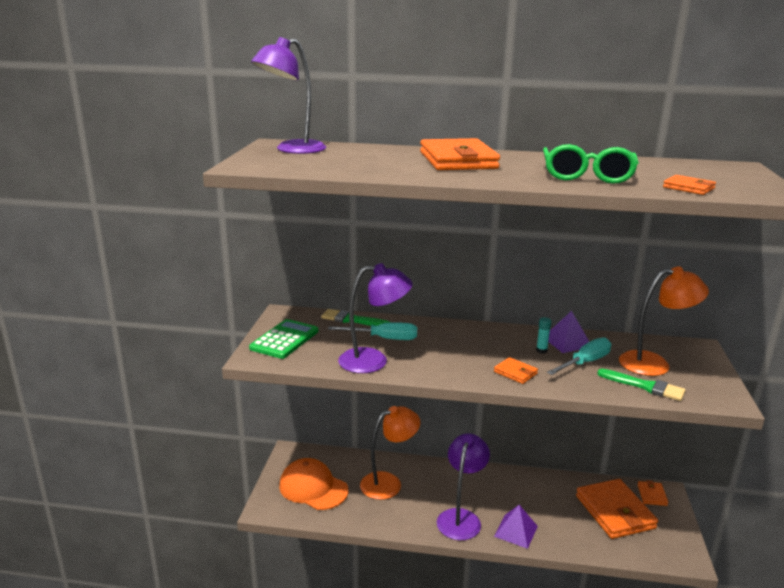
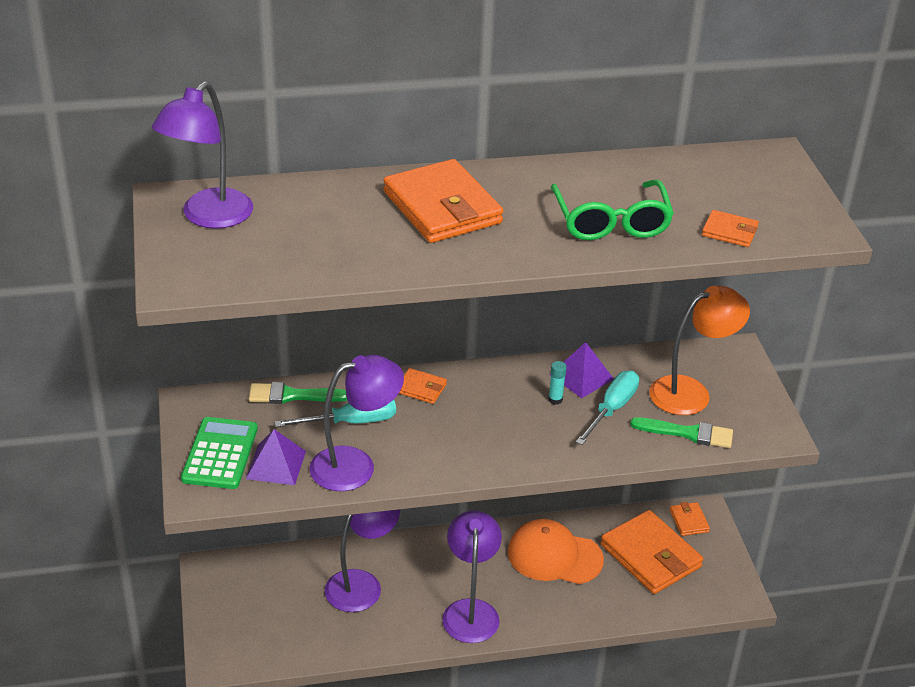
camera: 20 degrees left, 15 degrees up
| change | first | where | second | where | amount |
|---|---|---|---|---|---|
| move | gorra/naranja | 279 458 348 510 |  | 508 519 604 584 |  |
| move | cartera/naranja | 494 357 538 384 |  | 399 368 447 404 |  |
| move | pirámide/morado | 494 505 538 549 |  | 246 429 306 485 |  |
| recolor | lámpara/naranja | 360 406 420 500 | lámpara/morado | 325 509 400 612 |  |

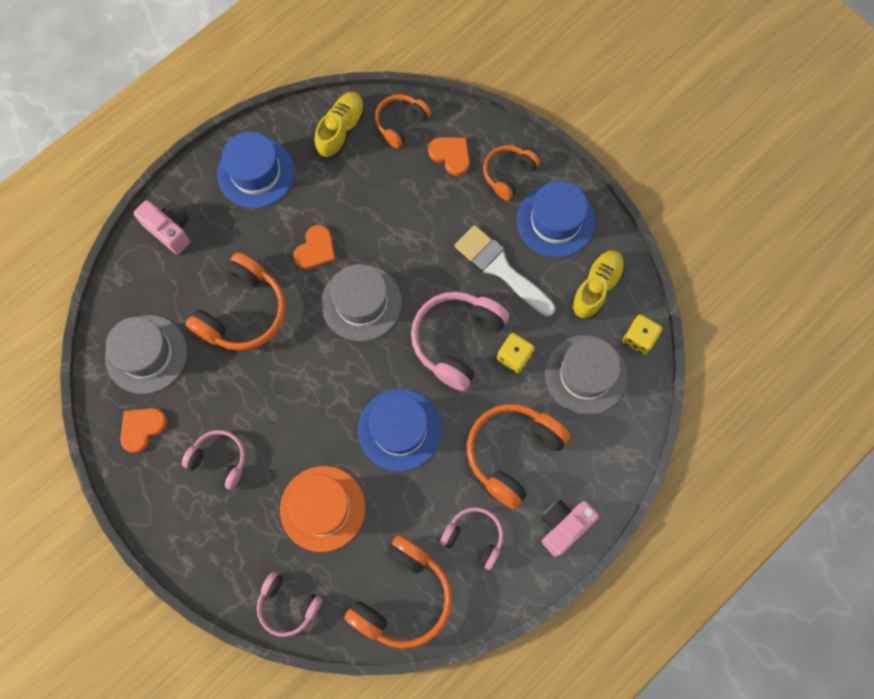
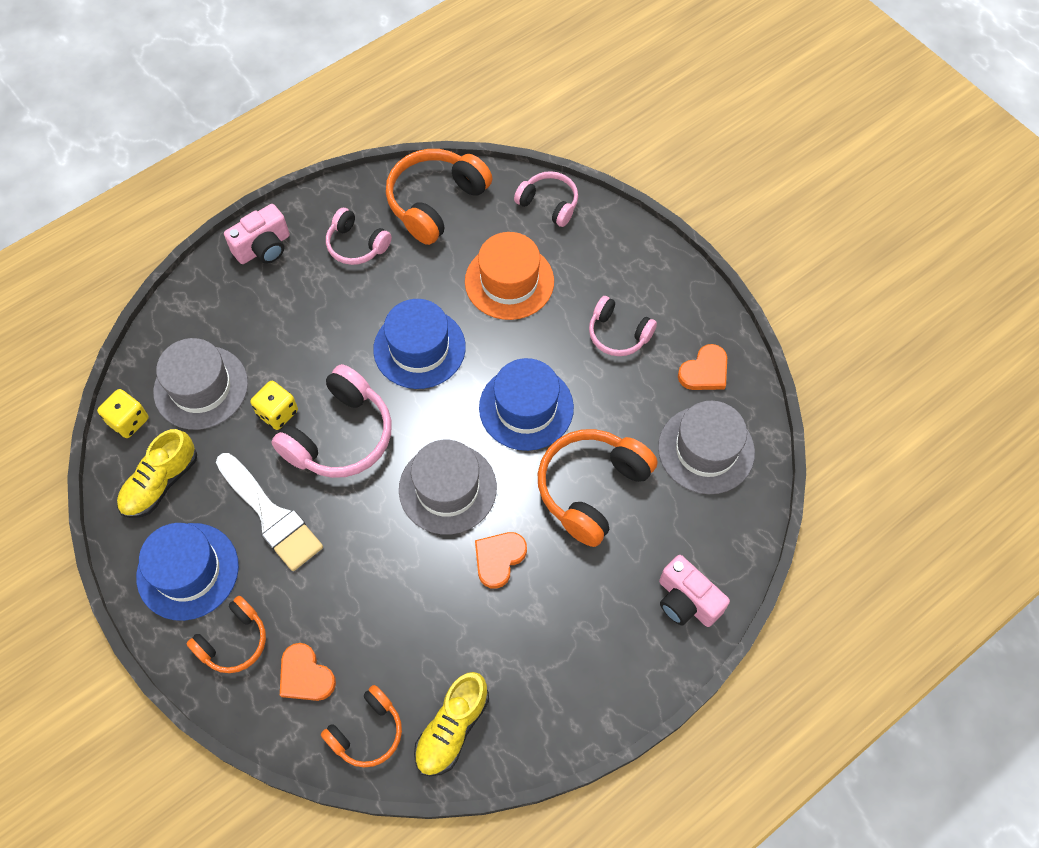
camera: 175 degrees left, 10 degrees down
| change | first | where | second | where | amount |
|---|---|---|---|---|---|
| delete | auriculares/naranja | 467 404 571 509 |  |  |  |
| move | sombrero/azul | 217 132 295 208 |  | 479 358 574 451 |  |

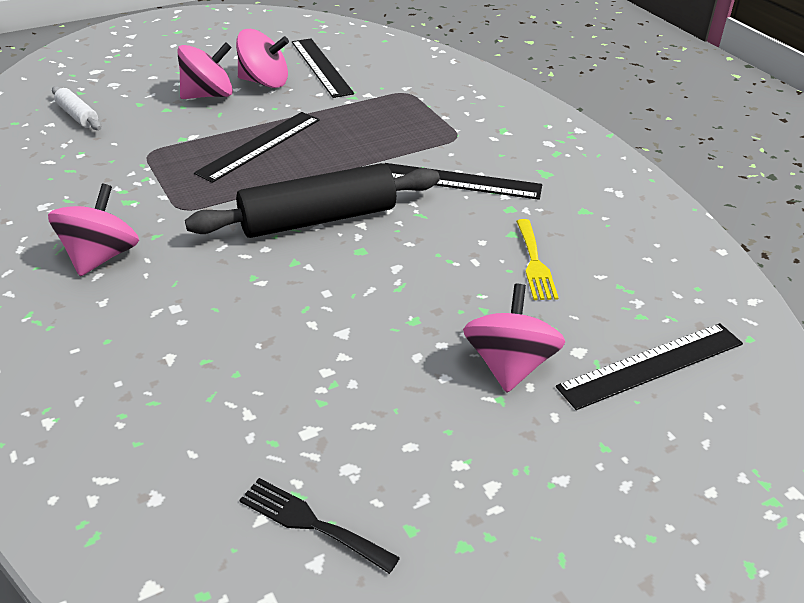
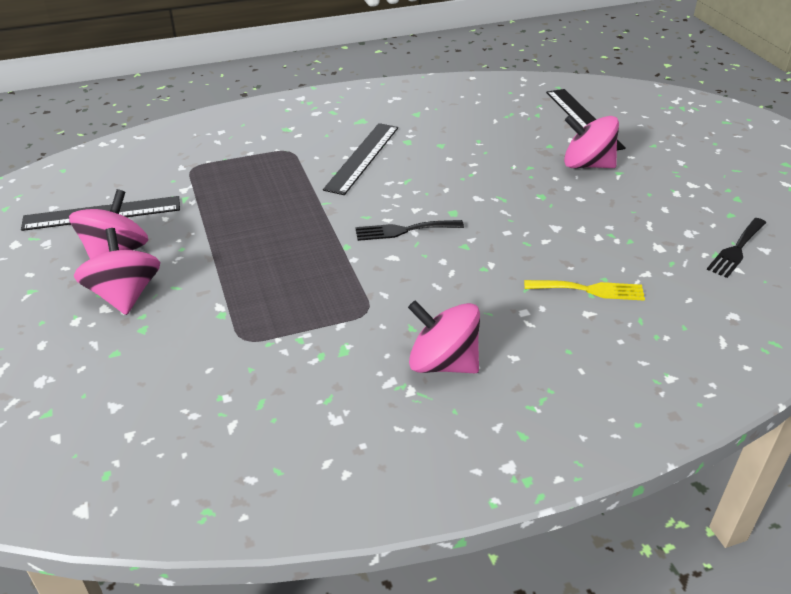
camera: 80 degrees left, 0 degrees up
| change | first | where | second | where | amount |
|---|---|---|---|---|---|
| delete | rodillo/blanco | 52 86 101 130 |  |  |  |
| delete | regla/negro | 194 112 320 183 |  |  |  |
| move | tenedor/amarillo | 516 219 558 300 |  | 524 280 645 301 |  |
| replace | rodillo/negro | 185 163 440 238 | tenedor/negro | 355 220 464 241 |  |

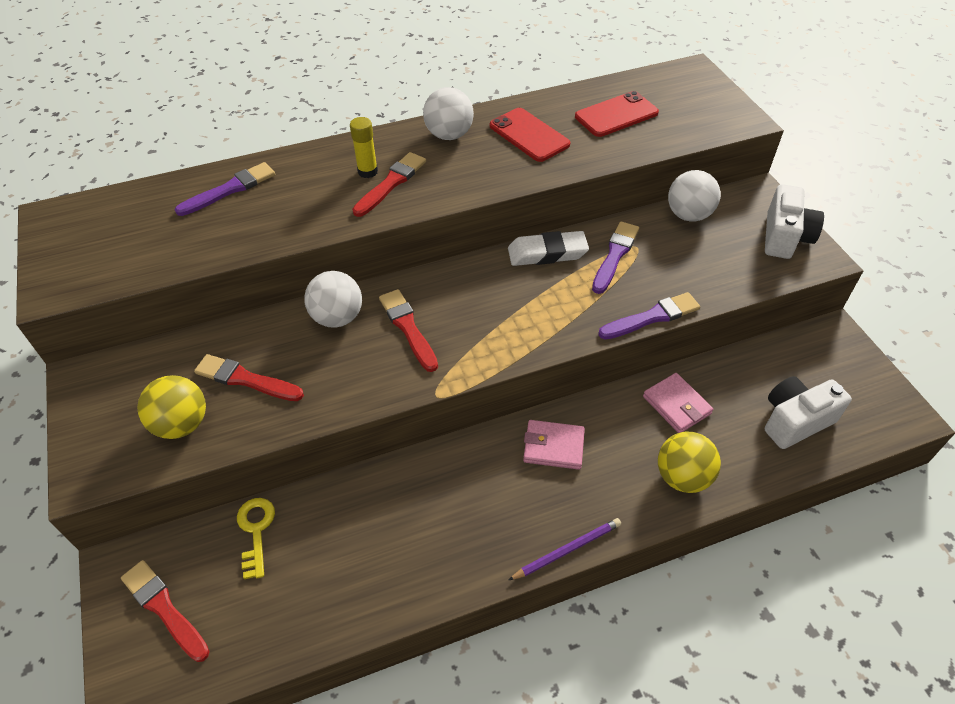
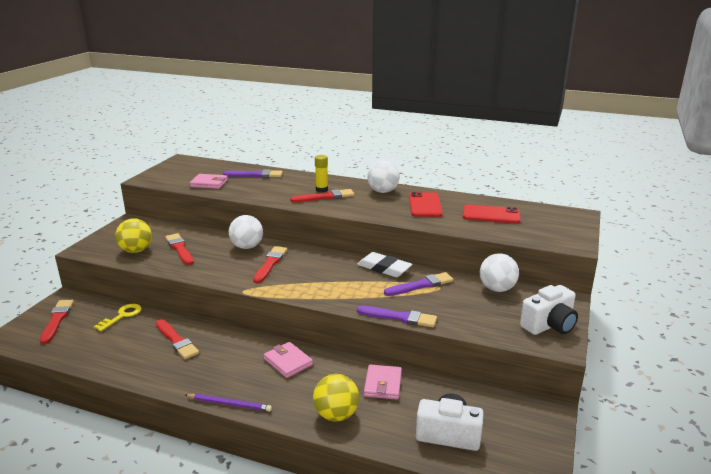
camera: 40 degrees right, 25 degrees down
| change | first | where | second | where | amount |
|---|---|---|---|---|---|
| insert |  |  | pincel/rojo | 156 319 199 359 |  |
| insert |  |  | cartera/rosa | 190 174 228 189 |  |

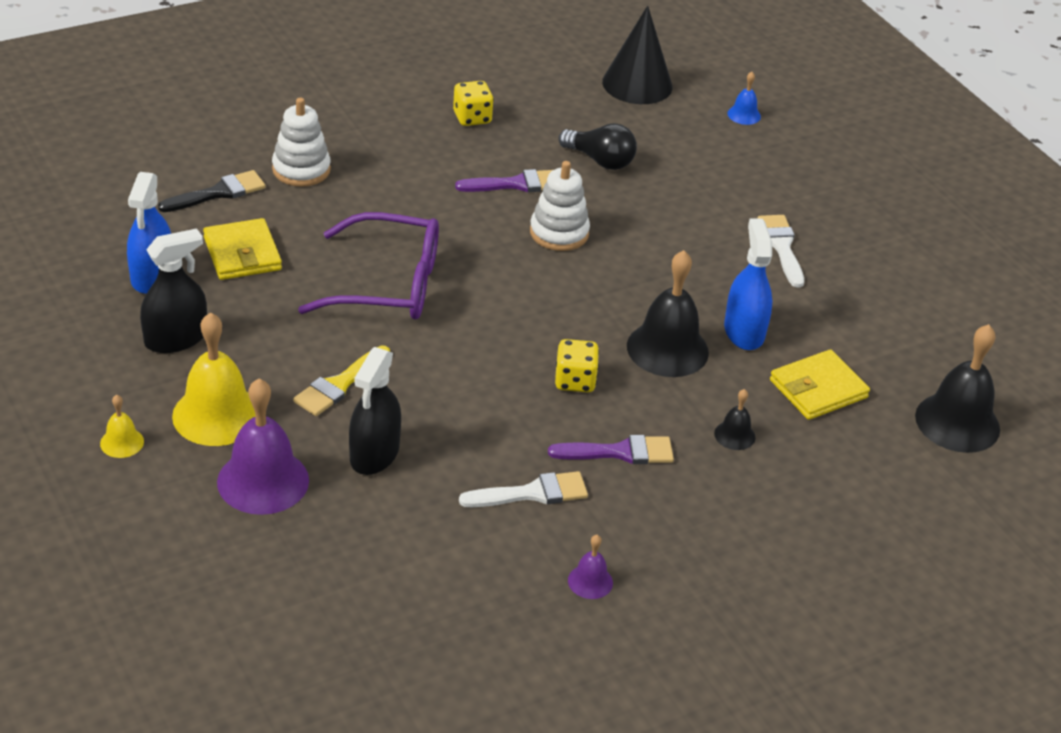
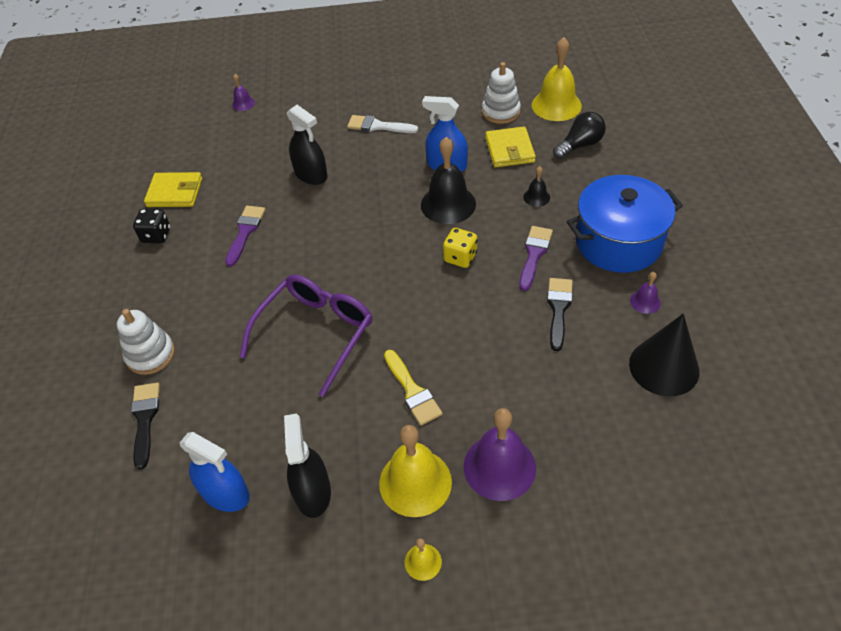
camera: 60 degrees left, 10 degrees up
| change | first | where | second | where | amount |
|---|---|---|---|---|---|
| insert |  |  | olla/azul | 567 175 683 273 |  |
| move | cartera/amarillo | 203 218 282 280 |  | 144 172 202 207 |  |
| move | pulverizador/negro | 349 347 401 475 |  | 287 105 328 185 |  |
| move | juguete apilable/blanco | 530 161 590 251 |  | 482 62 521 124 |  |
| move | bombilla/negro | 558 123 637 170 |  | 553 112 606 159 |  |
| move | cono/negro | 602 6 672 104 |  | 629 313 699 396 |  |
| recolor | dado/amarillo | 453 81 494 126 | dado/negro | 133 209 170 243 |  |
| recolor | pincel/blanco | 459 471 588 507 | pincel/negro | 547 278 573 351 |  |
| recolor | campana/azul | 727 72 761 125 | campana/morado | 232 74 255 111 |  |
| recolor | campana/negro | 915 324 1000 453 | campana/amarillo | 532 37 582 121 |  |

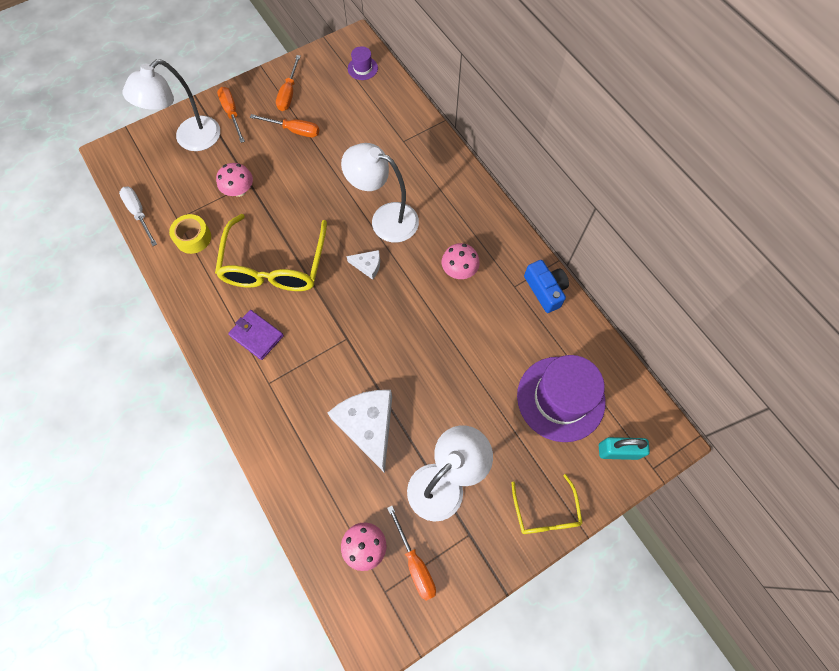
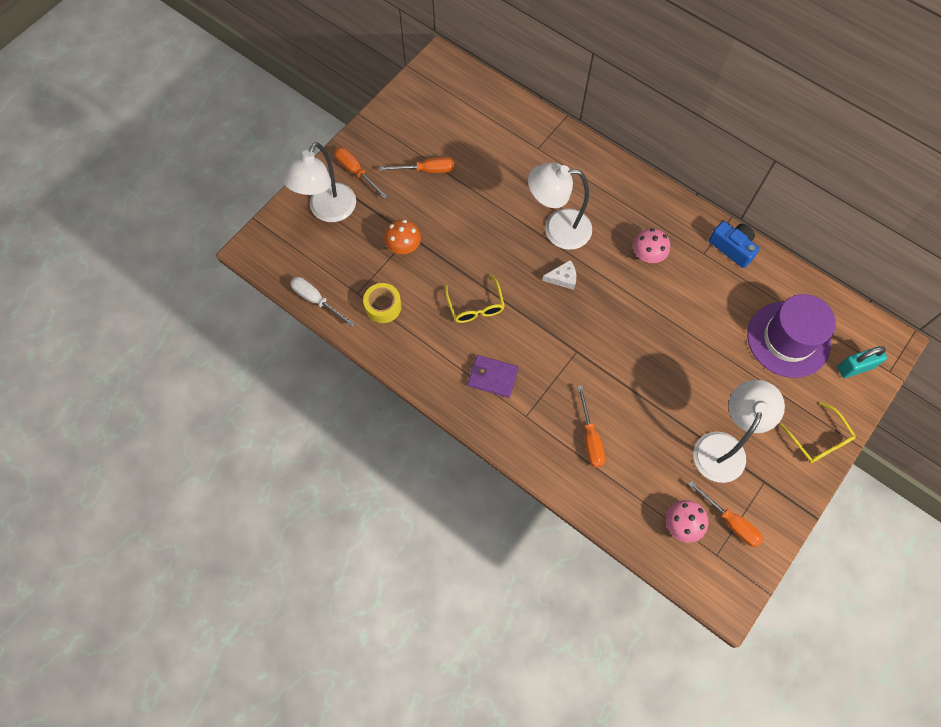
camera: 20 degrees left, 0 degrees up
| change | first | where | second | where | amount |
|---|---|---|---|---|---|
| delete | queso/blanco | 328 390 392 473 |  |  |  |
| delete | sombrero/morado | 348 46 378 80 |  |  |  |
| move | destornillador/naranja | 276 55 301 111 |  | 577 386 605 467 |  |
| recolor | seta/rosa | 216 163 253 197 | seta/naranja | 384 219 421 254 |  |
| resize | gafas/amarillo | 215 214 327 291 |  | 445 274 505 323 | x0.54 |

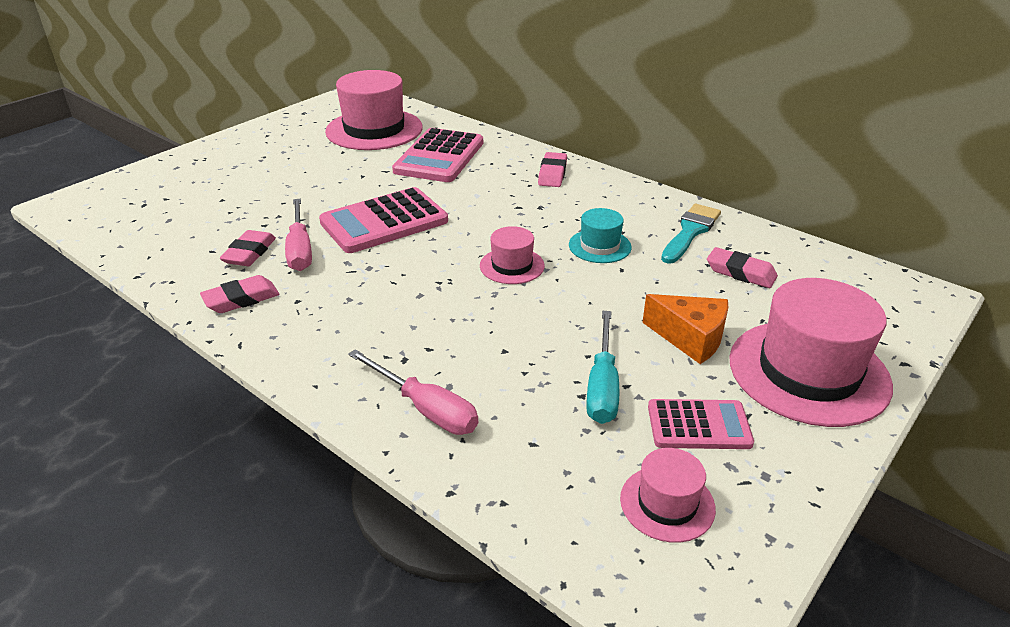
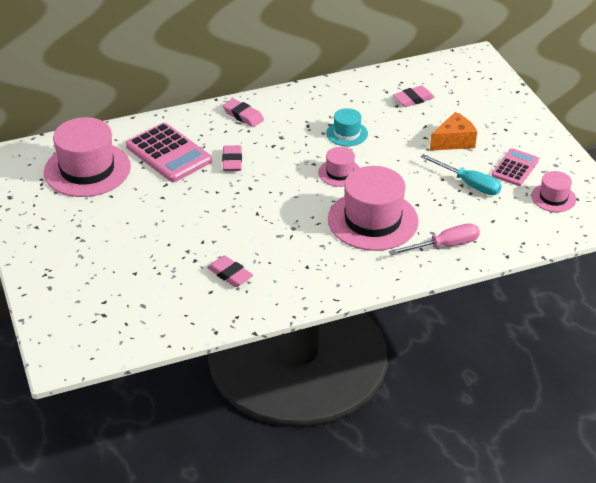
camera: 60 degrees left, 5 degrees up
| change | first | where | second | where | amount |
|---|---|---|---|---|---|
| delete | destornillador/rosa | 285 199 312 271 |  |  |  |
| delete | calculadora/rosa | 319 187 448 253 |  |  |  |
| delete | pincel/turquesa | 661 204 721 264 |  |  |  |
| move | goma de borrar/rosa | 200 275 279 313 |  | 222 145 242 171 |  |
| move | sombrero/rosa | 729 278 893 427 |  | 328 166 419 251 |  |

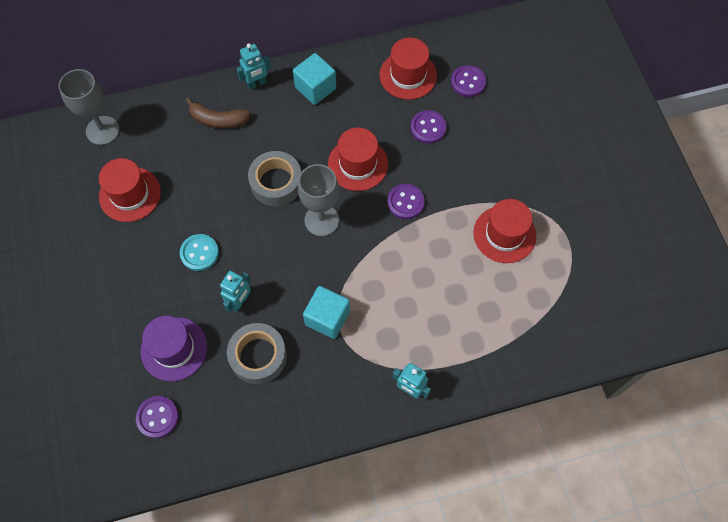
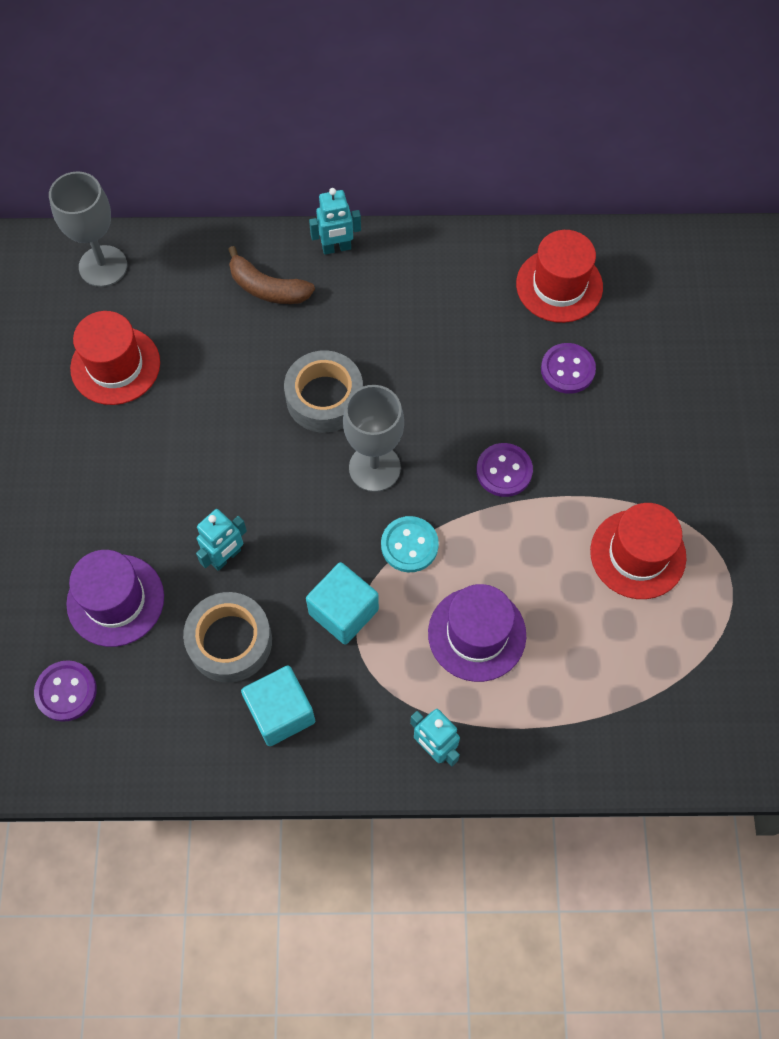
camera: 15 degrees right, 0 degrees up
| change | first | where | second | where | amount |
|---|---|---|---|---|---|
| delete | sombrero/rojo | 328 128 388 191 |  |  |  |
| delete | botón/morado | 451 65 486 97 |  |  |  |
| insert |  |  | sombrero/morado | 428 584 526 682 |  |
| move | botón/turquesa | 180 234 219 271 |  | 381 516 439 572 |  |
| move | cubo/turquesa | 293 53 336 105 |  | 241 666 315 746 |  |

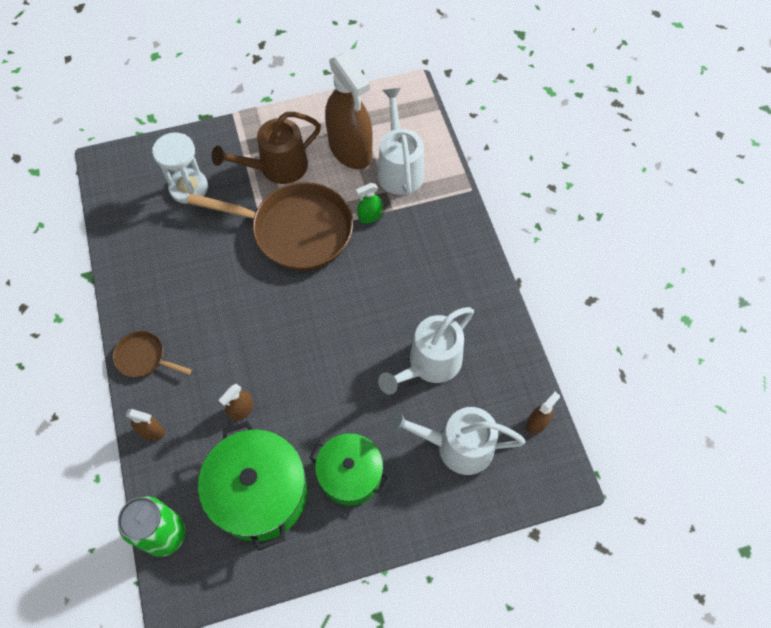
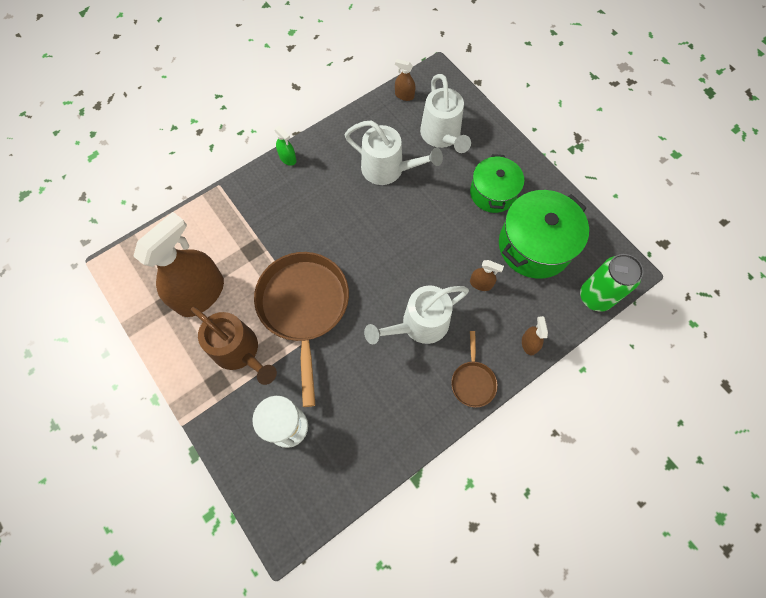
camera: 110 degrees left, 5 degrees up
| change | first | where | second | where | amount |
|---|---|---|---|---|---|
| move | pulverizador/verde | 356 183 382 223 |  | 274 126 297 166 |  |
| move | regadera/blanco | 377 88 424 195 |  | 364 285 469 344 |  |

